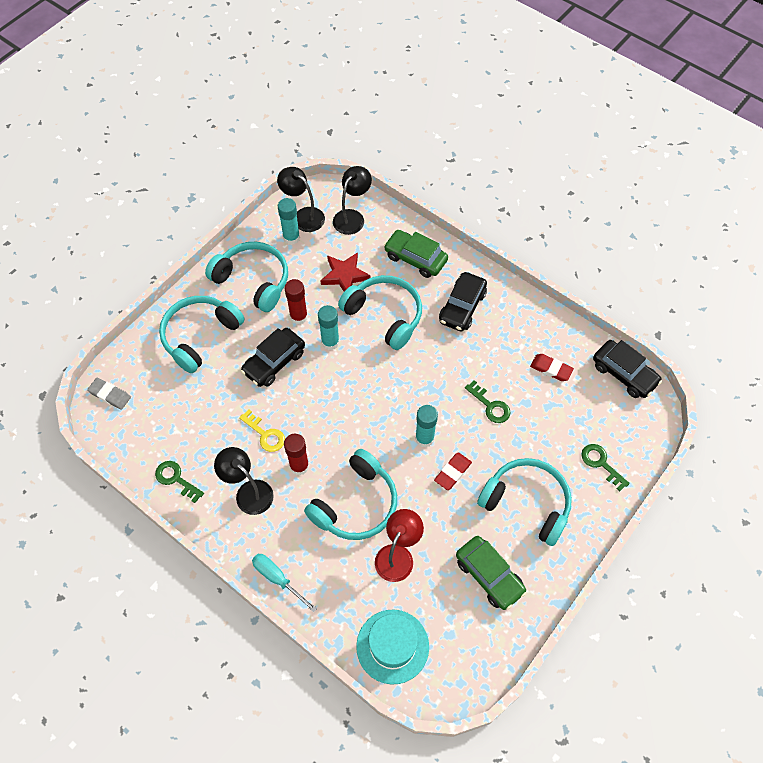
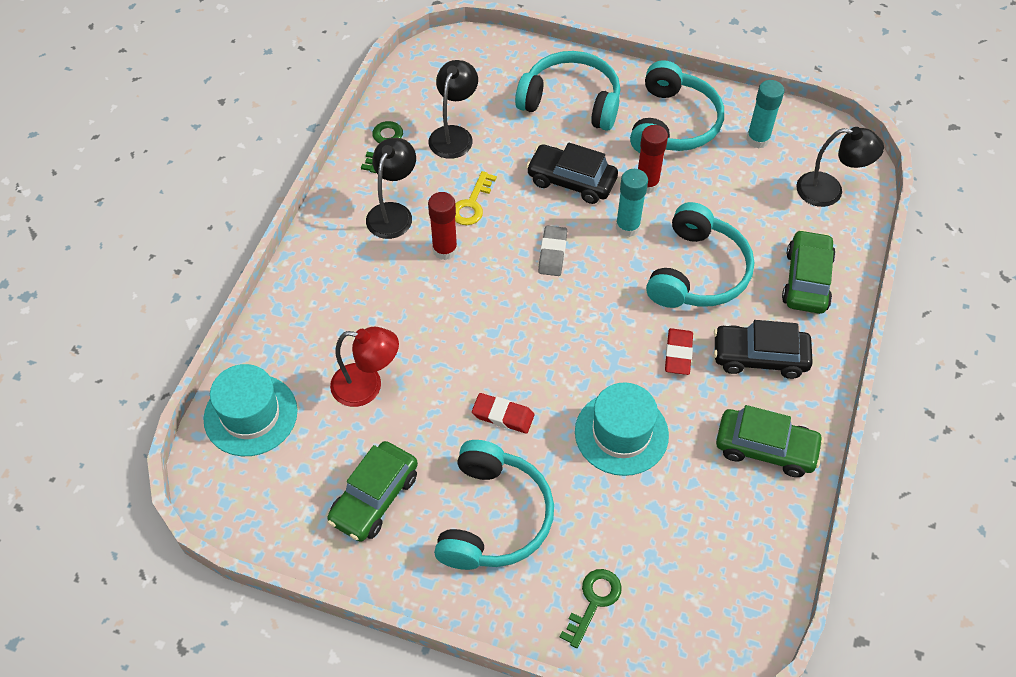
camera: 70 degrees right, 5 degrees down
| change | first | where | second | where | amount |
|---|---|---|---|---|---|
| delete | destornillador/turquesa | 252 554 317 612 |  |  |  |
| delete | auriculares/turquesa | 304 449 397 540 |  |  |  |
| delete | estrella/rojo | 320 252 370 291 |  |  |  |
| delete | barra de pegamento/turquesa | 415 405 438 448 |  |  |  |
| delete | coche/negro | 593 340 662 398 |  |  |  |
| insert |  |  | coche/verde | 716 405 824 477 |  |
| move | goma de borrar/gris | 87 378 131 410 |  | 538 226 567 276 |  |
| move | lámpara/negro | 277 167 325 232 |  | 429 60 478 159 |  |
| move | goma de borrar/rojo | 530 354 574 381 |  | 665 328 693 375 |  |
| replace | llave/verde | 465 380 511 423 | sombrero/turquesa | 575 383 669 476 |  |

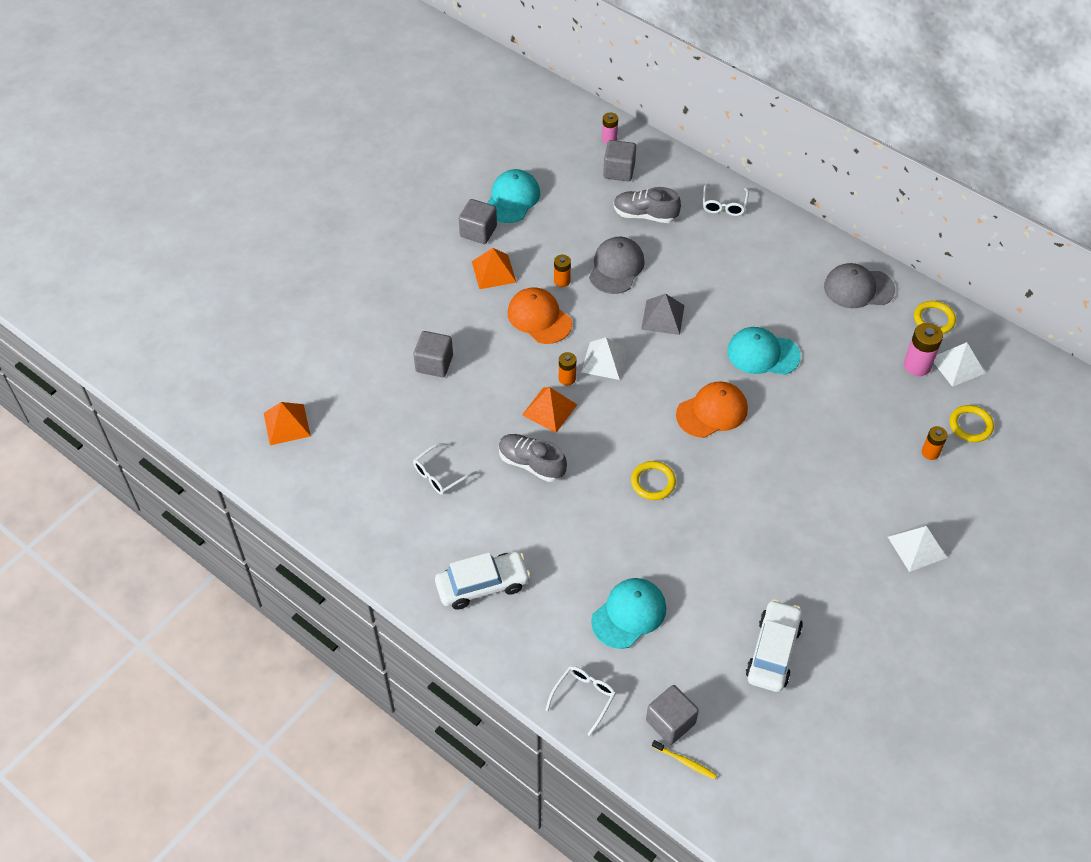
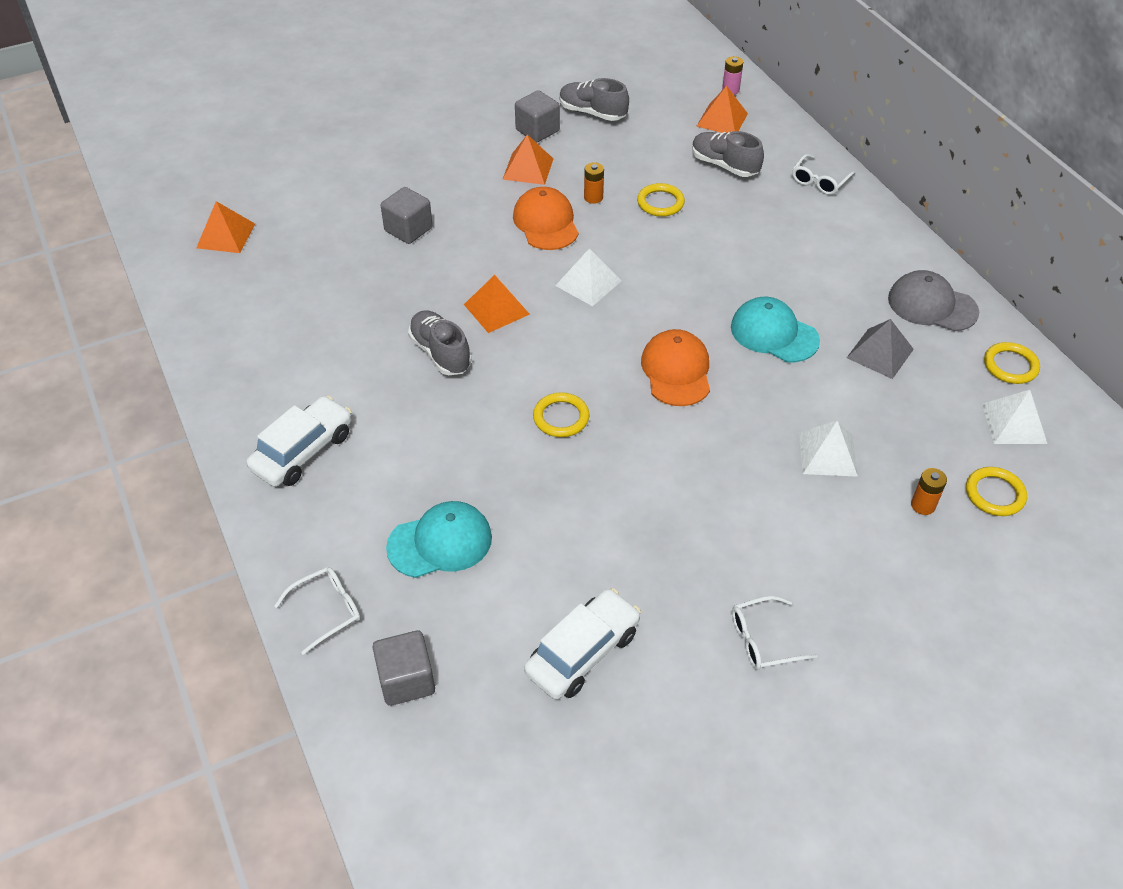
camera: 25 degrees right, 5 degrees down
| change | first | where | second | where | amount |
|---|---|---|---|---|---|
| delete | pila/naranja | 559 352 576 385 |  |  |  |
| delete | cepillo de dientes/amarillo | 652 740 717 780 |  |  |  |
| delete | pila/rosa | 904 323 943 376 |  |  |  |
| move | gafas/blanco | 413 443 477 495 |  | 732 596 818 670 |  |
| move | pirámide/gris | 641 293 685 335 |  | 847 319 914 379 |  |
| move | pirámide/blanco | 888 523 947 572 |  | 799 420 858 477 |  |
| replace | gorra/turquesa | 487 169 540 223 | zapato/gris | 559 78 629 121 |  |
| replace | gorra/gris | 589 237 645 294 | anillo/amarillo | 637 183 685 217 |  |
| replace | cubo/gris | 603 140 636 182 | pirámide/naranja | 696 86 748 133 |  |
| rotate | coche/blanco | 435 552 531 610 |  | 247 396 352 487 | 60 degrees counterclockwise |
| rotate | gorra/naranja | 676 381 748 438 |  | 641 329 710 406 | 90 degrees counterclockwise |

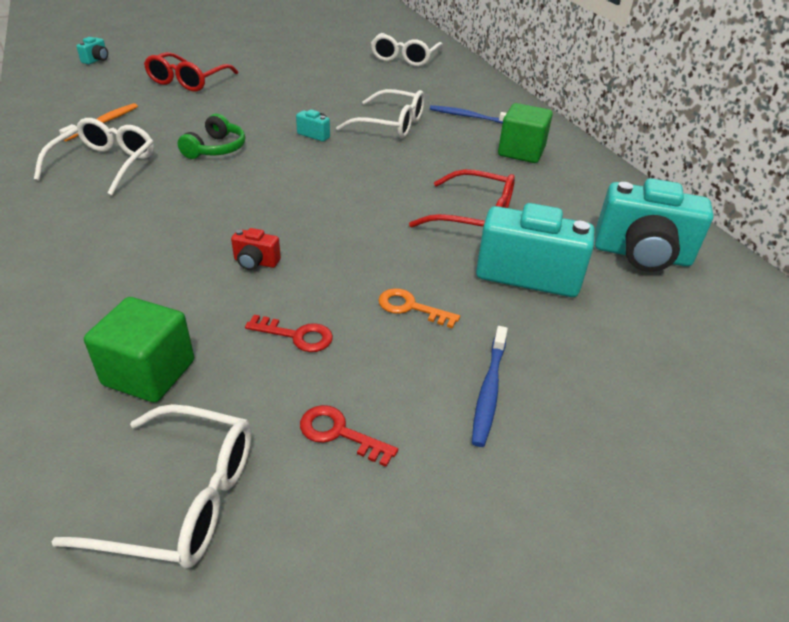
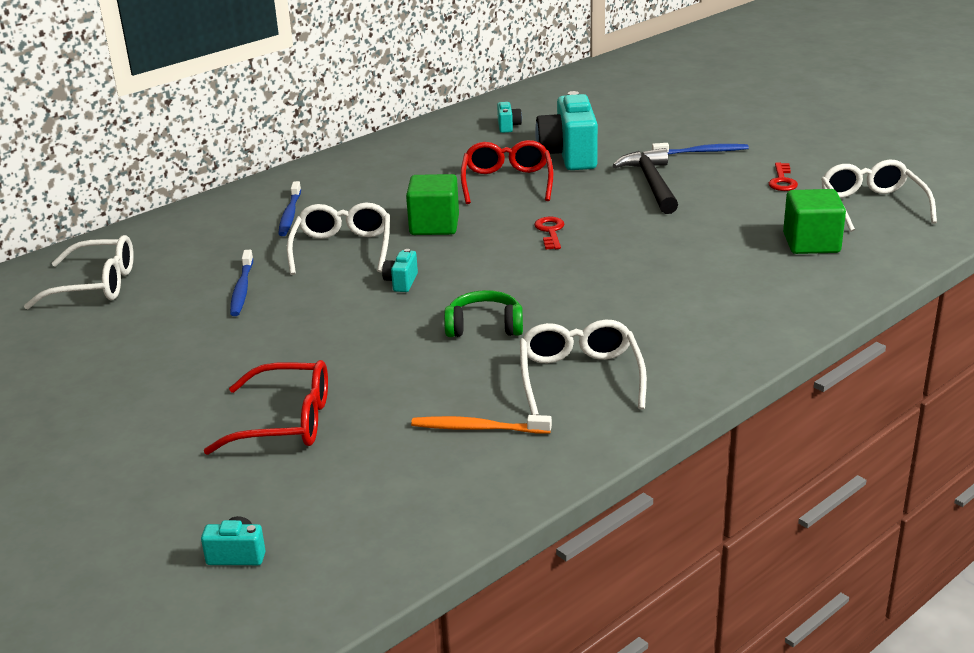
camera: 105 degrees left, 10 degrees down
| change | first | where | second | where | amount |
|---|---|---|---|---|---|
| delete | cámara/rojo | 231 228 281 270 |  |  |  |
| insert |  |  | cepillo de dientes/azul | 230 250 253 316 |  |
| move | llave/rojo | 245 315 333 352 |  | 534 217 564 249 |  |
| move | cubo/verde | 498 103 553 163 |  | 406 174 459 235 |  |
| replace | llave/naranja | 378 288 460 328 | martillo/negro | 612 148 678 214 |  |
| rotate | gafas/blanco | 34 118 154 196 |  | 520 320 647 415 | 90 degrees clockwise |
| resize | cámara/turquesa | 595 178 714 272 |  | 497 102 522 133 | x0.44 |

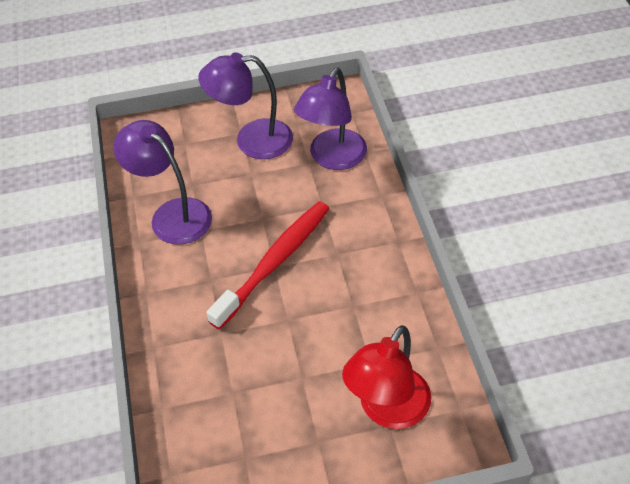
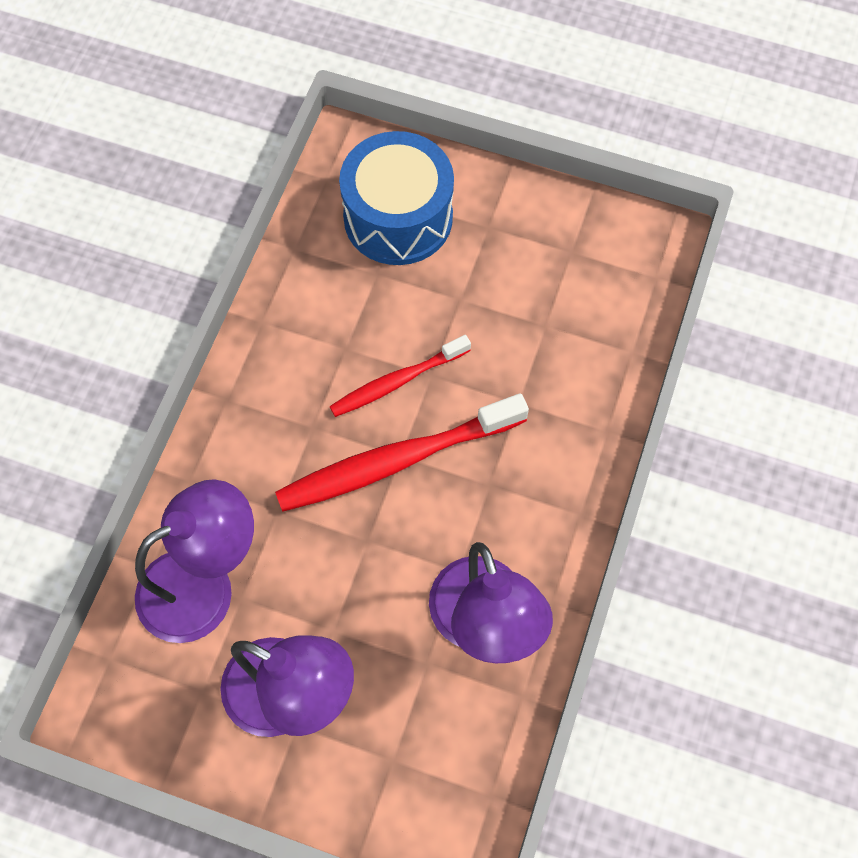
camera: 150 degrees left, 15 degrees up
| change | first | where | second | where | amount |
|---|---|---|---|---|---|
| insert |  |  | cepillo de dientes/rojo | 329 335 471 417 |  |
| replace | lámpara/rojo | 342 325 431 429 | tambor/azul | 339 131 454 265 |  |

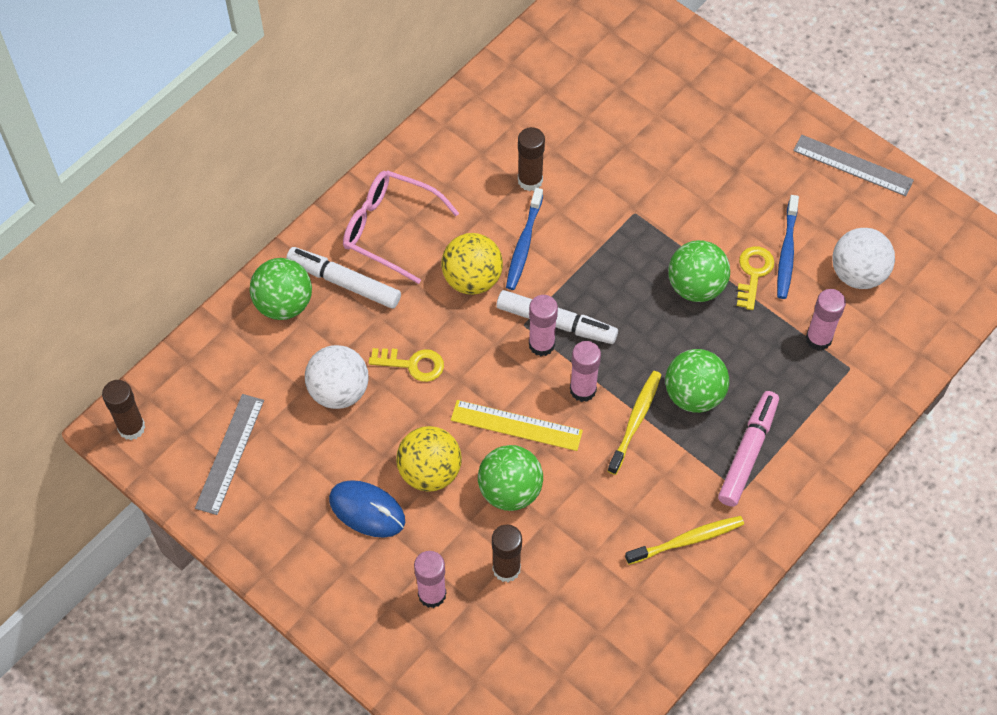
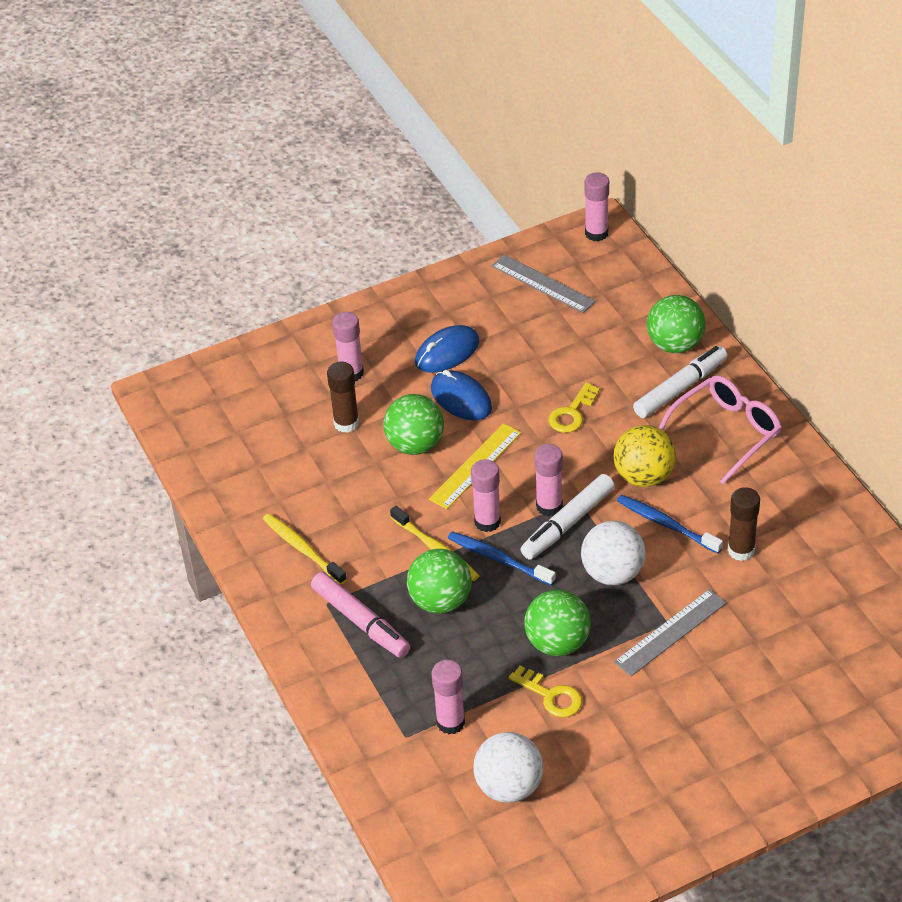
camera: 115 degrees right, 15 degrees down
| change | first | where | second | where | amount |
|---|---|---|---|---|---|
| move | pelota/blanco | 305 345 369 409 |  | 581 521 646 585 |  |
| move | cepillo de dientes/azul | 777 195 799 299 |  | 448 531 556 585 |  |
| move | regla/gris | 793 135 914 196 |  | 614 589 727 676 |  |
| replace | pelota/amarillo | 396 426 462 492 | ratón/azul | 431 370 492 421 |  |
| recolor | barra de pegamento/marrón | 102 380 145 440 | barra de pegamento/rosa | 585 172 609 241 |  |
| rotate | cepillo de dientes/amarillo | 625 516 744 565 |  | 263 513 347 585 | 135 degrees clockwise |

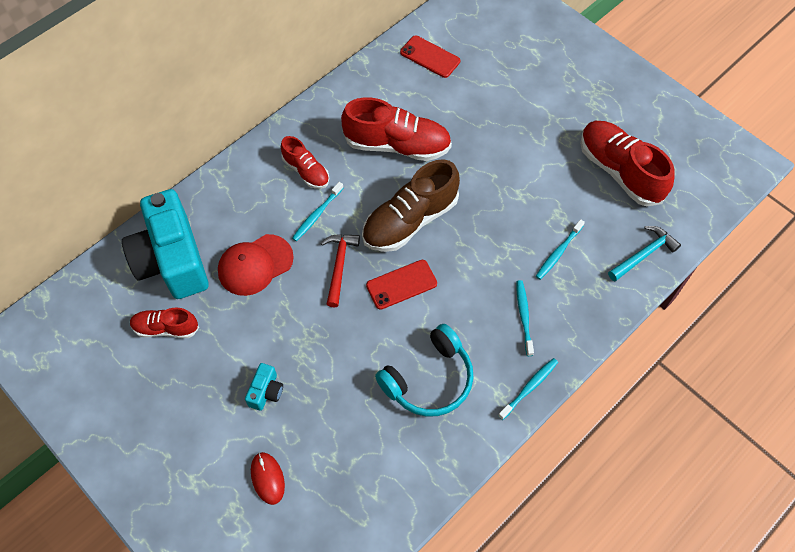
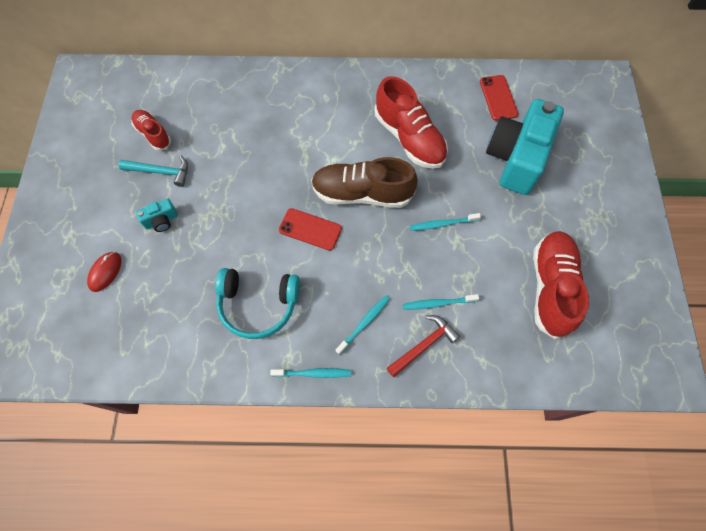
camera: 45 degrees right, 5 degrees up
| change | first | where | second | where | amount |
|---|---|---|---|---|---|
| delete | gorra/rojo | 218 234 294 296 |  |  |  |
| delete | zapato/rojo | 281 136 329 189 |  |  |  |
| move | cámara/turquesa | 122 189 209 299 |  | 486 99 564 195 |  |
| move | cepillo de dientes/turquesa | 292 182 343 241 |  | 410 213 481 231 |  |
| move | martillo/rojo | 321 234 360 307 |  | 387 315 460 377 |  |
| move | martillo/turquesa | 608 226 681 281 |  | 119 155 188 187 |  |

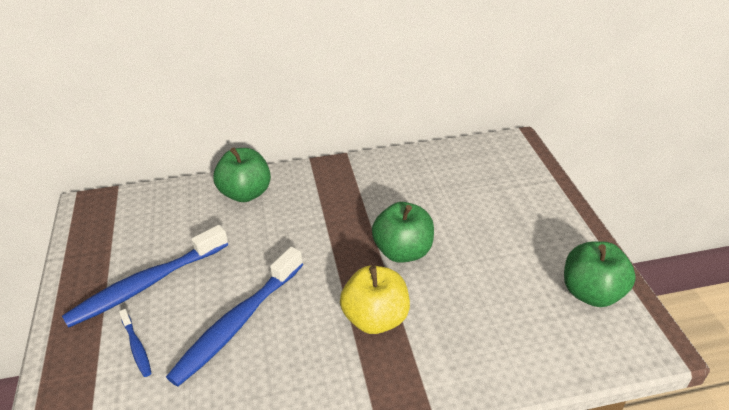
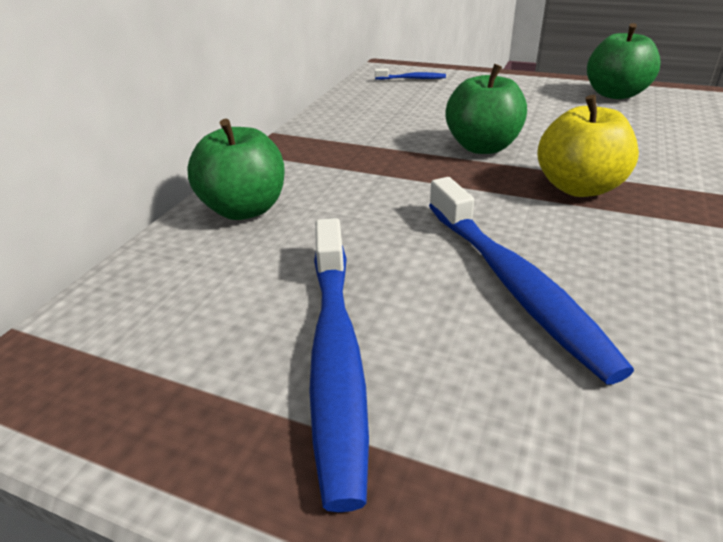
camera: 55 degrees left, 5 degrees down
| change | first | where | second | where | amount |
|---|---|---|---|---|---|
| move | cepillo de dientes/azul | 119 309 151 377 |  | 375 69 446 80 |  |

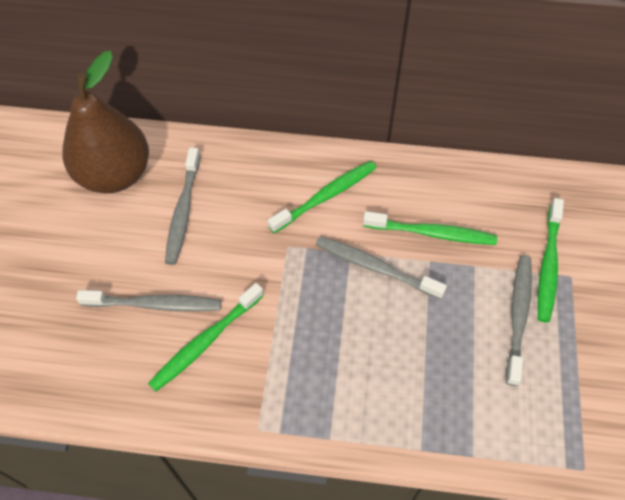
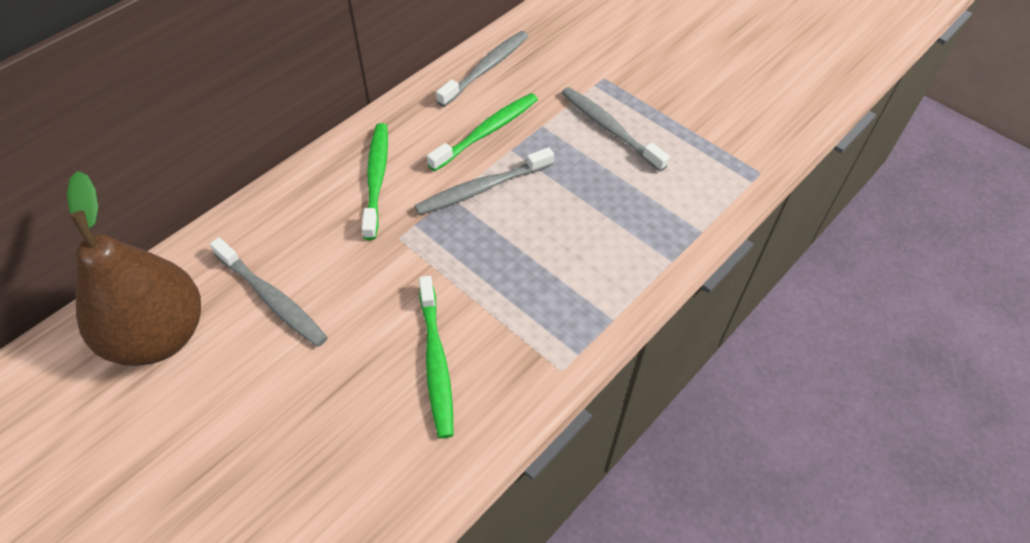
camera: 55 degrees left, 5 degrees down
| change | first | where | second | where | amount |
|---|---|---|---|---|---|
| delete | cepillo de dientes/verde | 538 198 564 323 |  |  |  |
| move | cepillo de dientes/gris | 76 290 221 312 |  | 436 31 529 107 |  |

